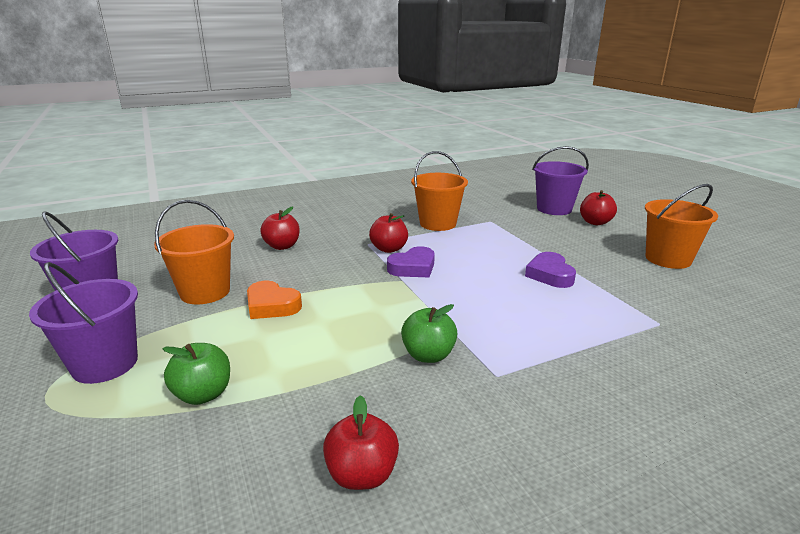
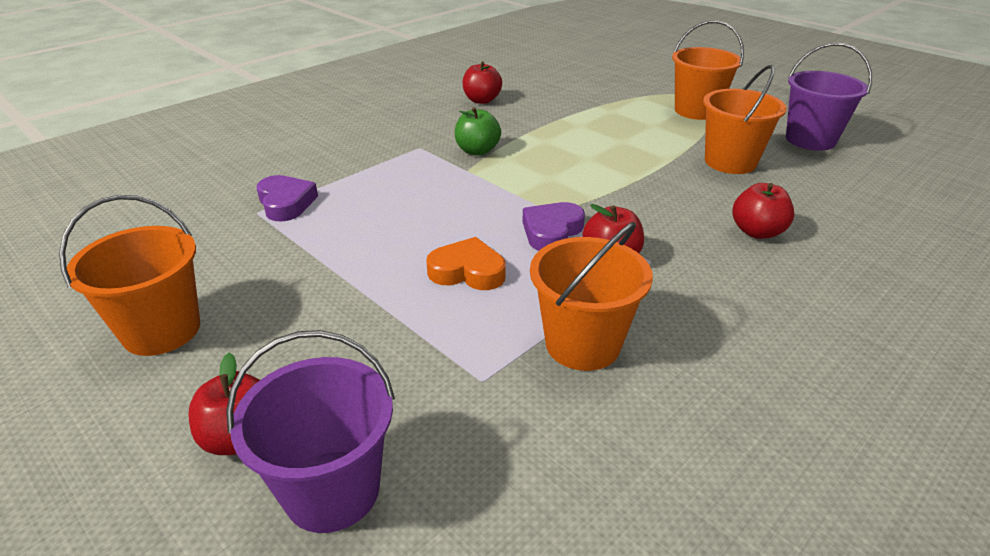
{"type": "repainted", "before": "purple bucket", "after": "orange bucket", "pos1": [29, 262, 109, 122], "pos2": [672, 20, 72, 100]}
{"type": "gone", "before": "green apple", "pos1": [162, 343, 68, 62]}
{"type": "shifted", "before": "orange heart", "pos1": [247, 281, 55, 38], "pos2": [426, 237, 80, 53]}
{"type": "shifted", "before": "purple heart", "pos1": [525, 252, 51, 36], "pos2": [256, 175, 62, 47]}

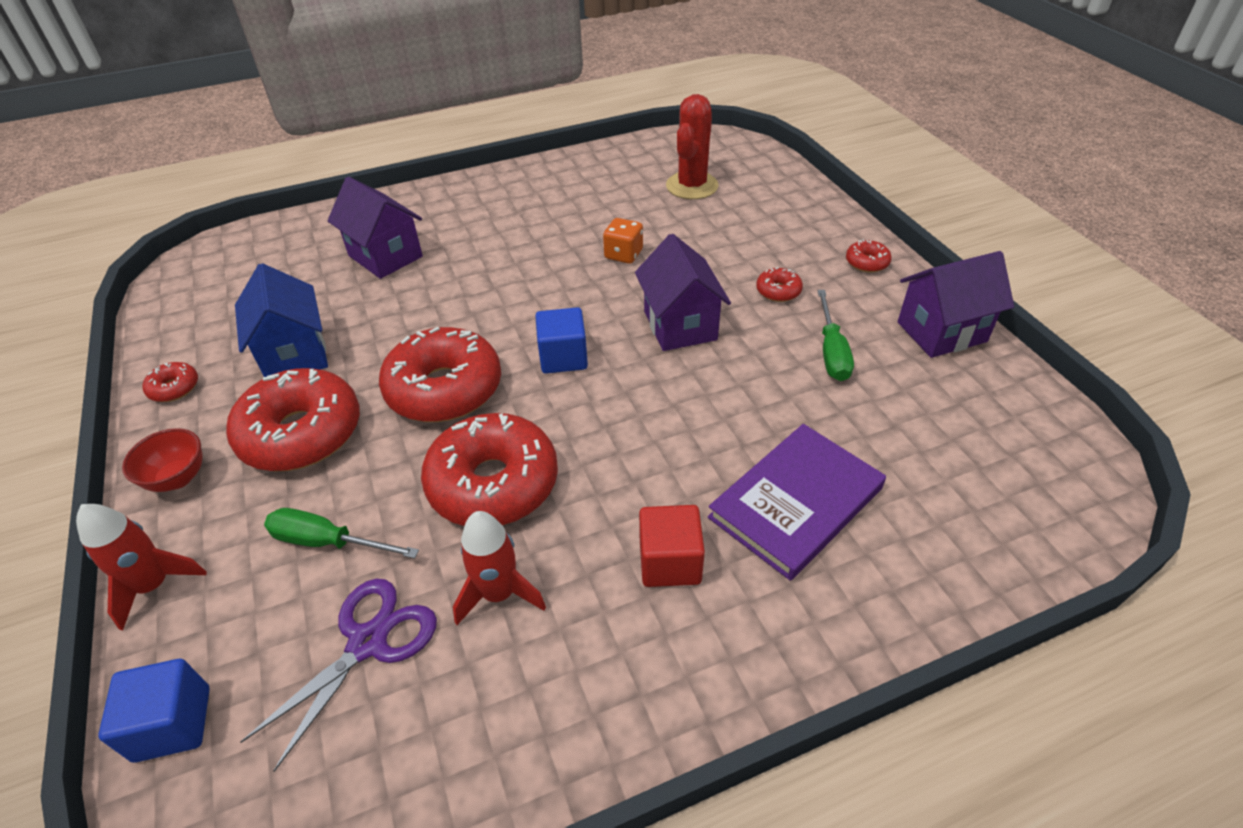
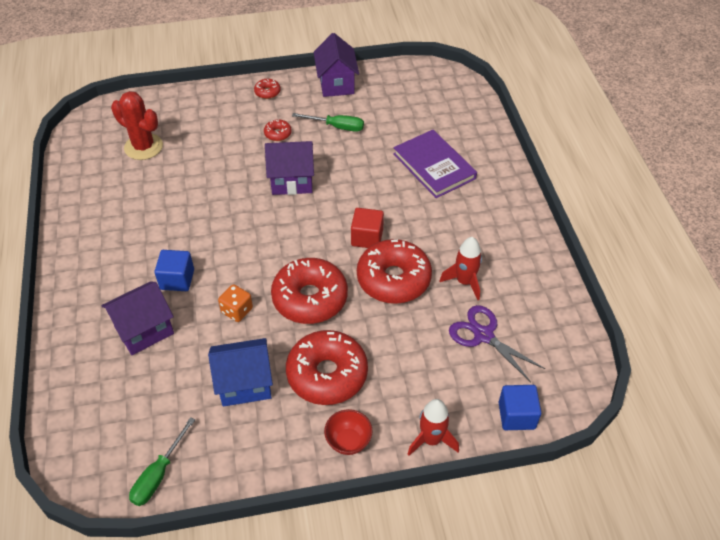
{"type": "gone", "before": "red donut", "pos1": [142, 362, 56, 40]}
{"type": "shifted", "before": "green screwdriver", "pos1": [264, 508, 155, 51], "pos2": [129, 417, 66, 89]}
{"type": "shifted", "before": "blue cube", "pos1": [535, 307, 53, 67], "pos2": [155, 250, 39, 41]}
{"type": "shifted", "before": "orange dice", "pos1": [603, 218, 40, 46], "pos2": [218, 284, 35, 38]}
{"type": "shifted", "before": "red cube", "pos1": [639, 505, 66, 82], "pos2": [351, 208, 33, 40]}

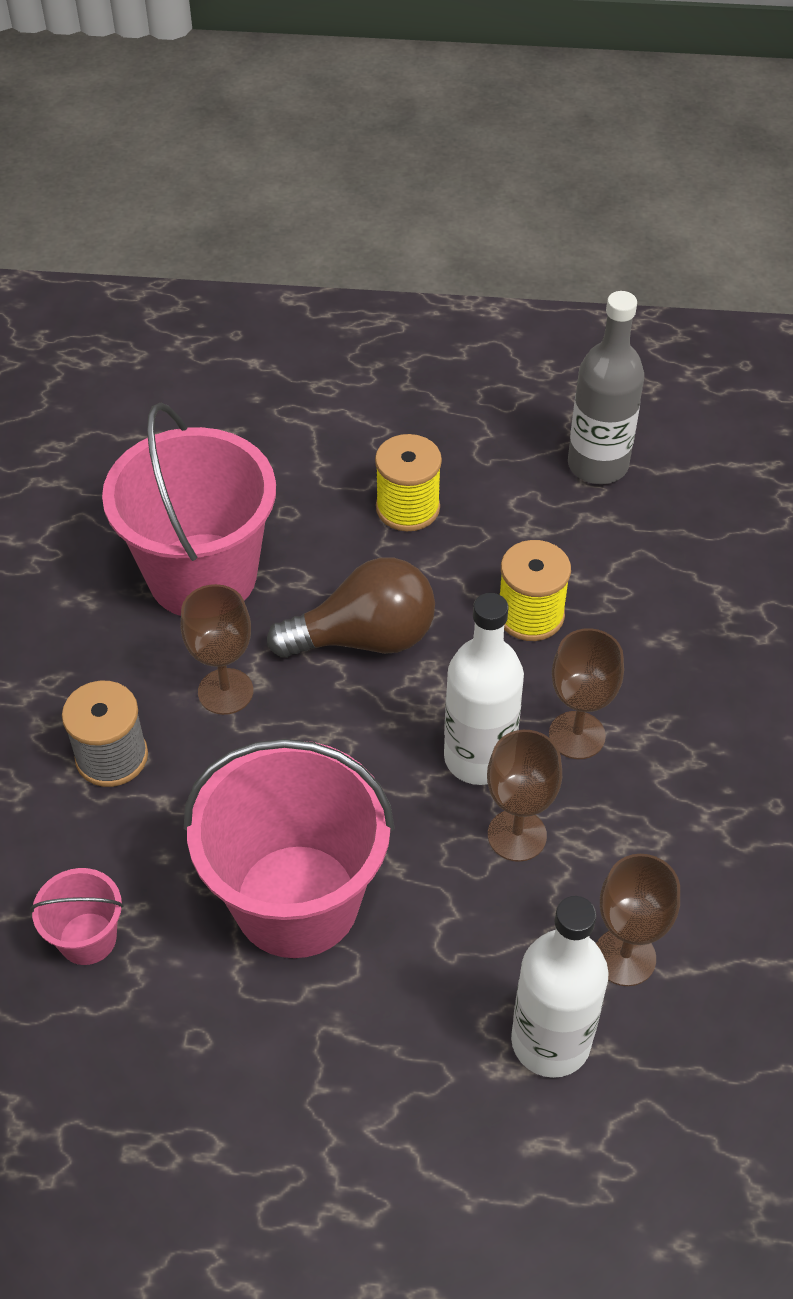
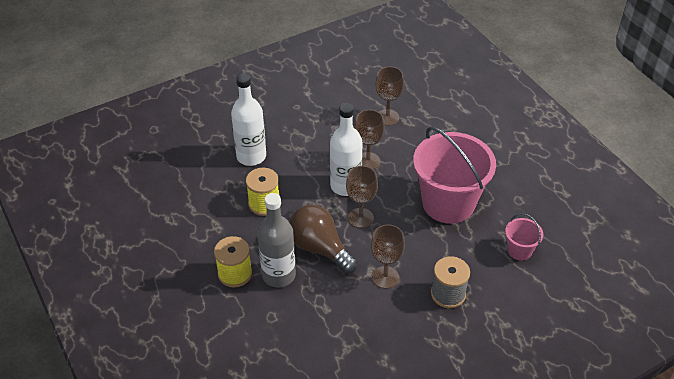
{"type": "gone", "before": "pink bucket", "pos1": [102, 403, 174, 213]}
{"type": "shifted", "before": "white bottle", "pos1": [511, 896, 98, 182], "pos2": [231, 73, 35, 93]}
{"type": "shifted", "before": "brown goblet", "pos1": [549, 628, 75, 131], "pos2": [346, 166, 32, 62]}
{"type": "shifted", "before": "grey bottle", "pos1": [568, 291, 76, 193], "pos2": [258, 193, 38, 94]}

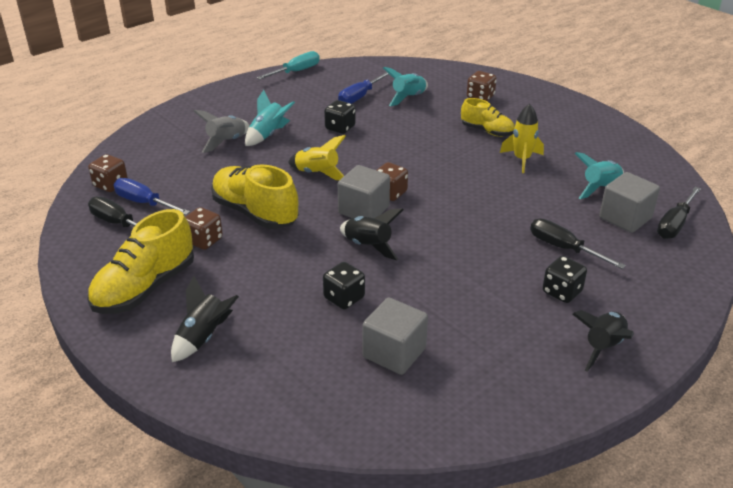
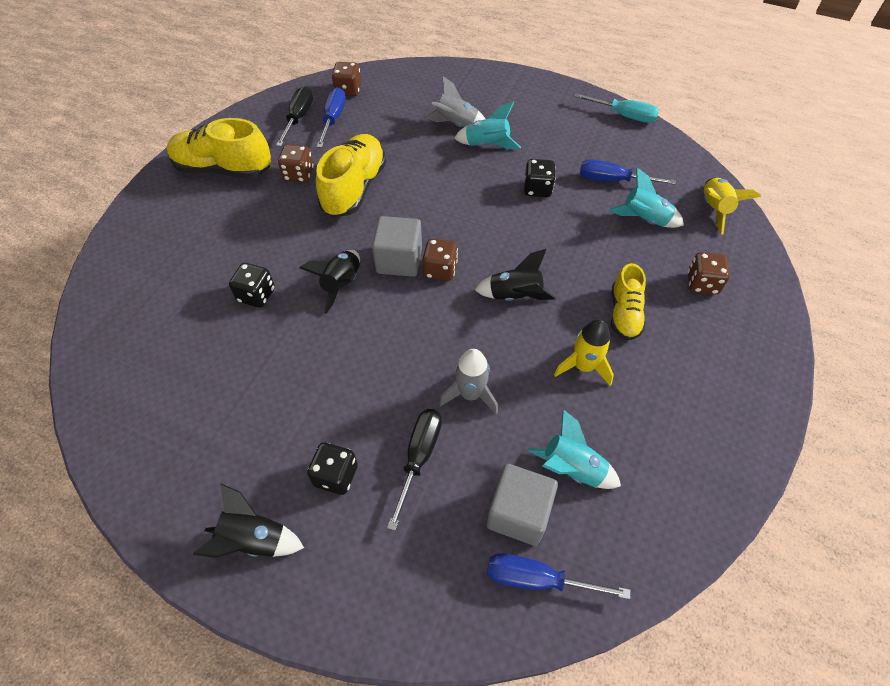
{"type": "shifted", "before": "black rocket", "pos1": [171, 276, 68, 86], "pos2": [475, 249, 81, 52]}
{"type": "shifted", "before": "yellow rocket", "pos1": [288, 135, 58, 45], "pos2": [704, 178, 57, 56]}
{"type": "gone", "before": "grey cube", "pos1": [362, 297, 66, 78]}
{"type": "repainted", "before": "black screwdriver", "after": "blue screwdriver", "pos1": [657, 187, 44, 52], "pos2": [487, 553, 143, 46]}
{"type": "new", "after": "grey rocket", "pos2": [439, 349, 59, 65]}

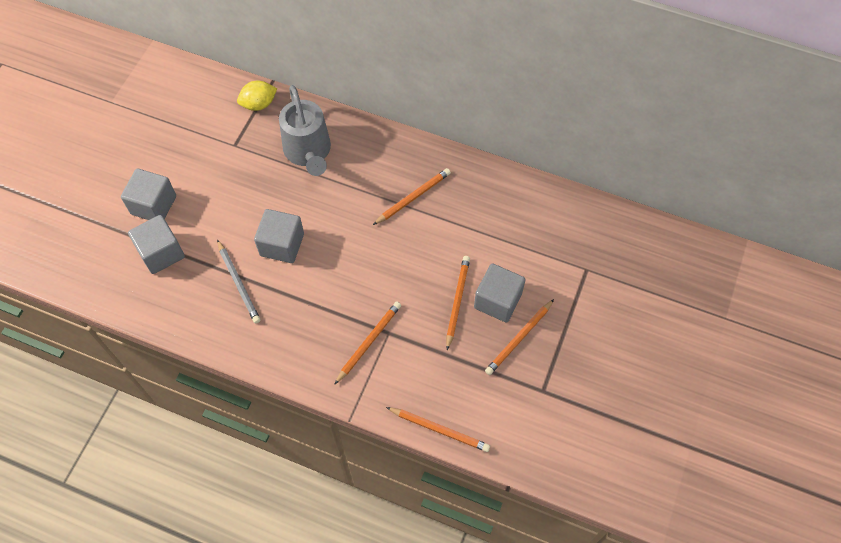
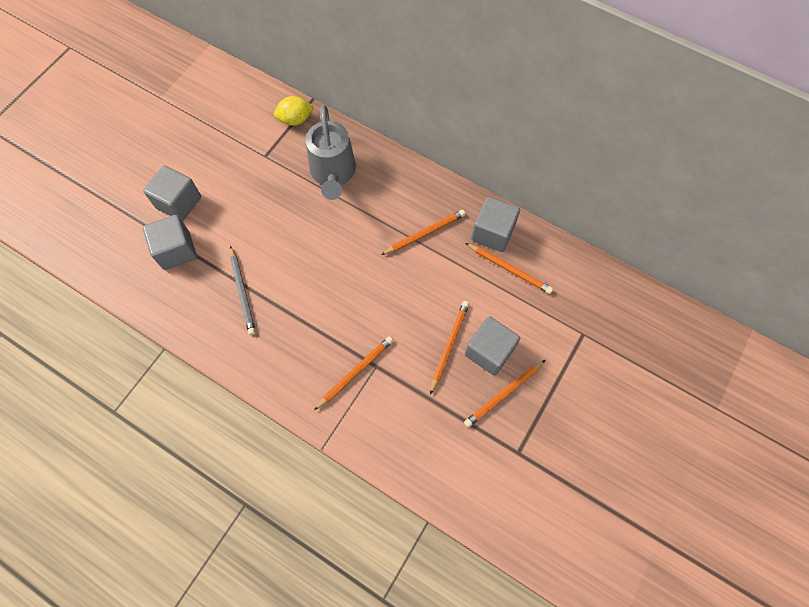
{"type": "shifted", "before": "grey cube", "pos1": [254, 209, 50, 54], "pos2": [471, 197, 49, 55]}
{"type": "shifted", "before": "orange pencil", "pos1": [386, 407, 104, 45], "pos2": [466, 243, 87, 51]}

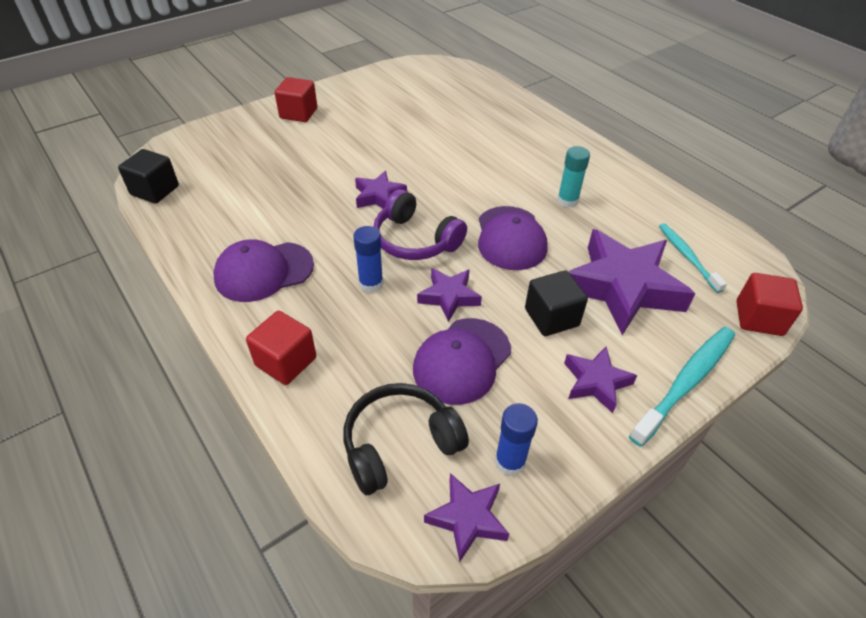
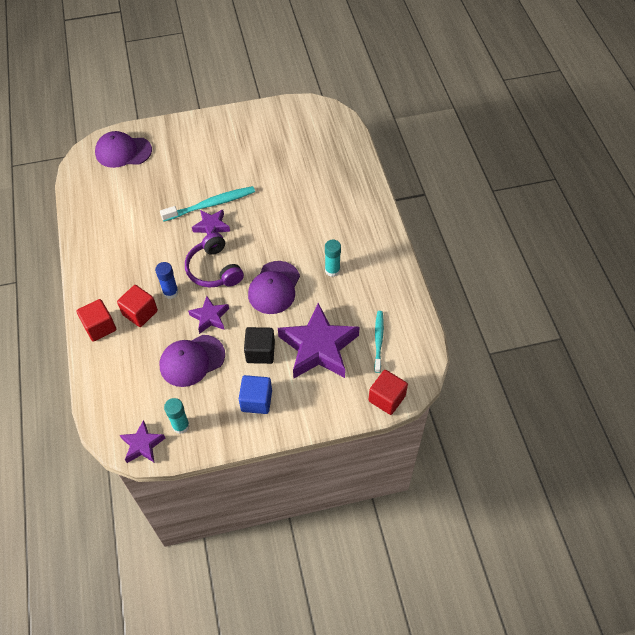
{"type": "gone", "before": "black cube", "pos1": [118, 149, 61, 55]}
{"type": "shifted", "before": "purple cap", "pos1": [214, 239, 100, 63], "pos2": [95, 131, 57, 37]}
{"type": "shifted", "before": "red cube", "pos1": [275, 77, 42, 45], "pos2": [117, 285, 41, 42]}
{"type": "gone", "before": "black headphones", "pos1": [344, 383, 125, 112]}
{"type": "repainted", "before": "blue glue stick", "after": "turquoise glue stick", "pos1": [495, 403, 43, 73], "pos2": [164, 398, 26, 36]}
{"type": "swapped", "before": "purple star", "after": "blue cube", "pos1": [564, 347, 74, 66], "pos2": [239, 375, 33, 39]}
{"type": "shifted", "before": "turquoise toothbrush", "pos1": [629, 327, 106, 120], "pos2": [160, 186, 95, 36]}

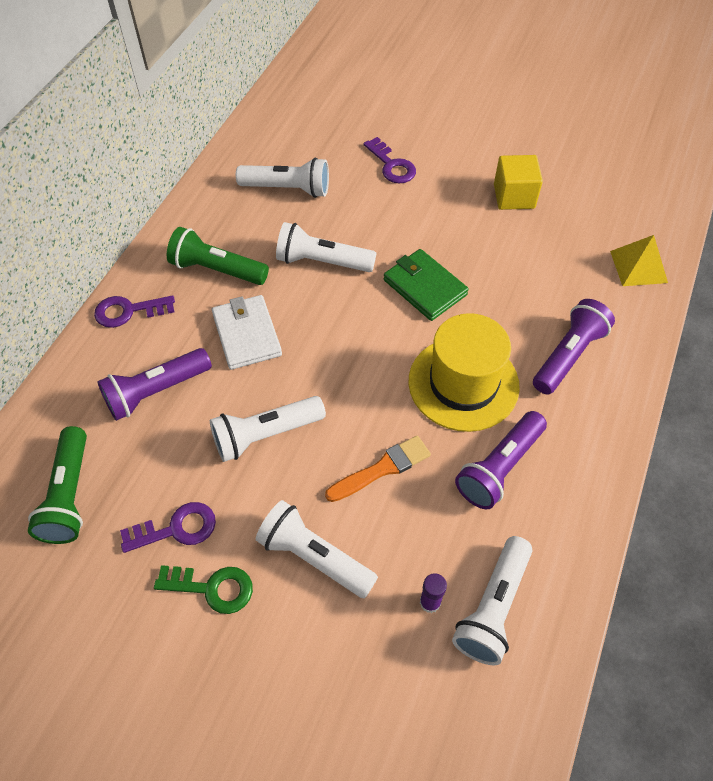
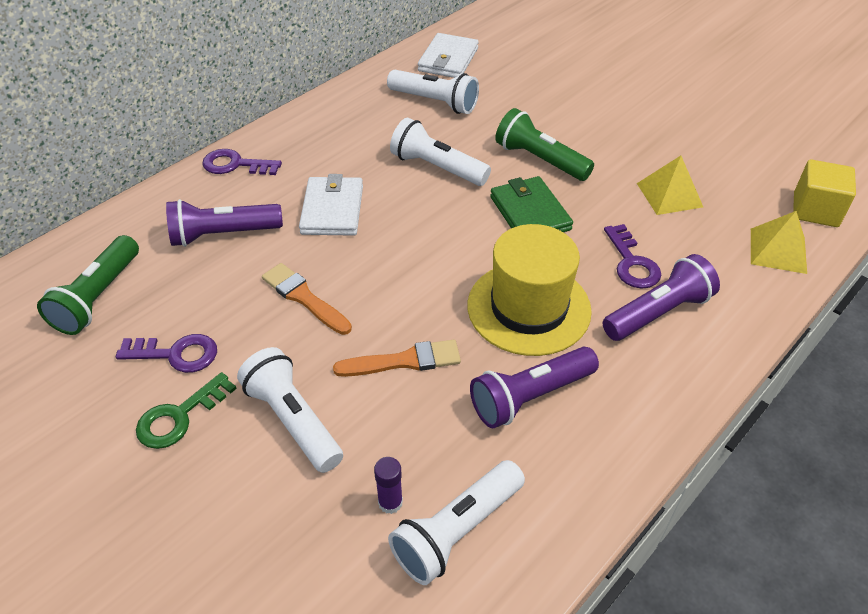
{"type": "rotated", "before": "green key", "pos1": [154, 565, 99, 49], "pos2": [136, 372, 101, 77], "turn": 105}
{"type": "shifted", "before": "green flashlight", "pos1": [167, 227, 102, 58], "pos2": [495, 108, 99, 73]}
{"type": "swapped", "before": "white flashlight", "after": "orange brush", "pos1": [210, 396, 116, 66], "pos2": [262, 263, 90, 72]}
{"type": "shifted", "before": "purple key", "pos1": [364, 137, 52, 47], "pos2": [604, 224, 57, 65]}
{"type": "shifted", "before": "yellow cube", "pos1": [494, 155, 49, 55], "pos2": [793, 159, 63, 68]}
{"type": "new", "after": "white wallet", "pos2": [418, 33, 61, 45]}
{"type": "new", "after": "yellow pyramid", "pos2": [637, 156, 66, 59]}

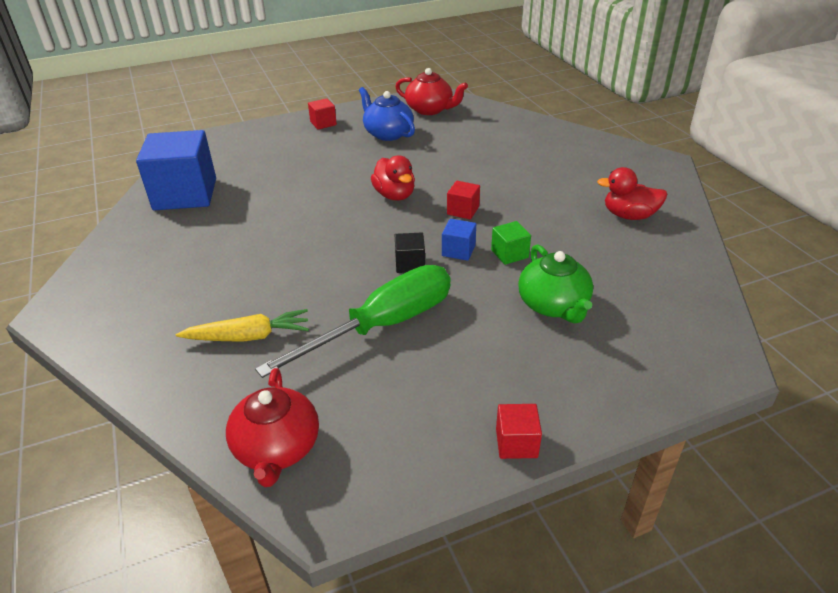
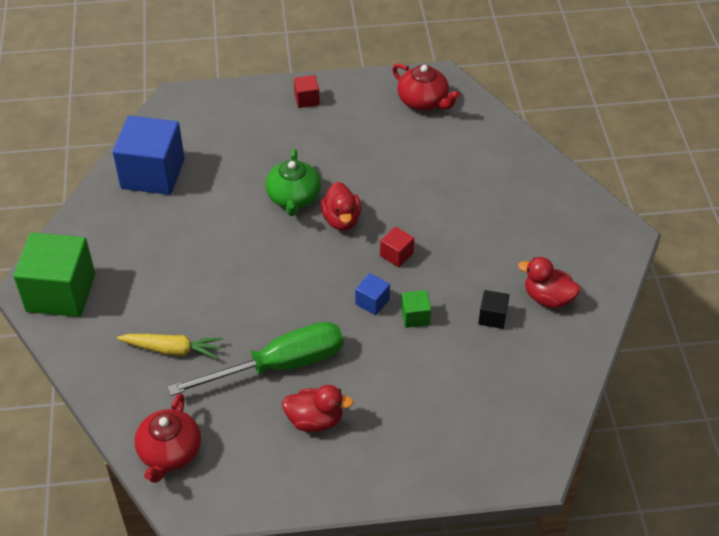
{"type": "gone", "before": "blue teapot", "pos1": [359, 87, 56, 54]}
{"type": "shifted", "before": "black cube", "pos1": [395, 233, 30, 40], "pos2": [478, 290, 31, 39]}
{"type": "gone", "before": "red cube", "pos1": [496, 404, 46, 55]}
{"type": "shifted", "before": "green teapot", "pos1": [518, 245, 75, 78], "pos2": [265, 149, 56, 67]}
{"type": "new", "after": "green cube", "pos2": [13, 233, 82, 84]}
{"type": "new", "after": "red duck", "pos2": [282, 385, 72, 47]}

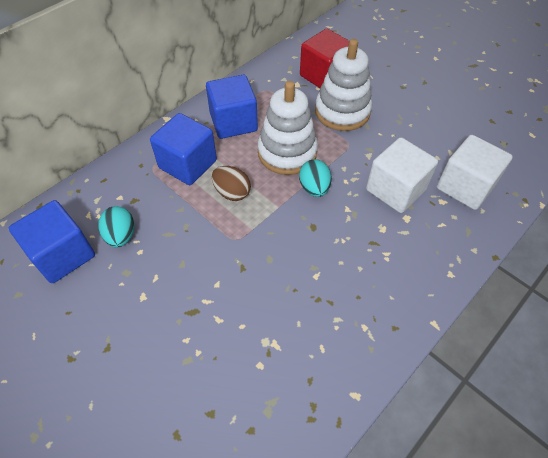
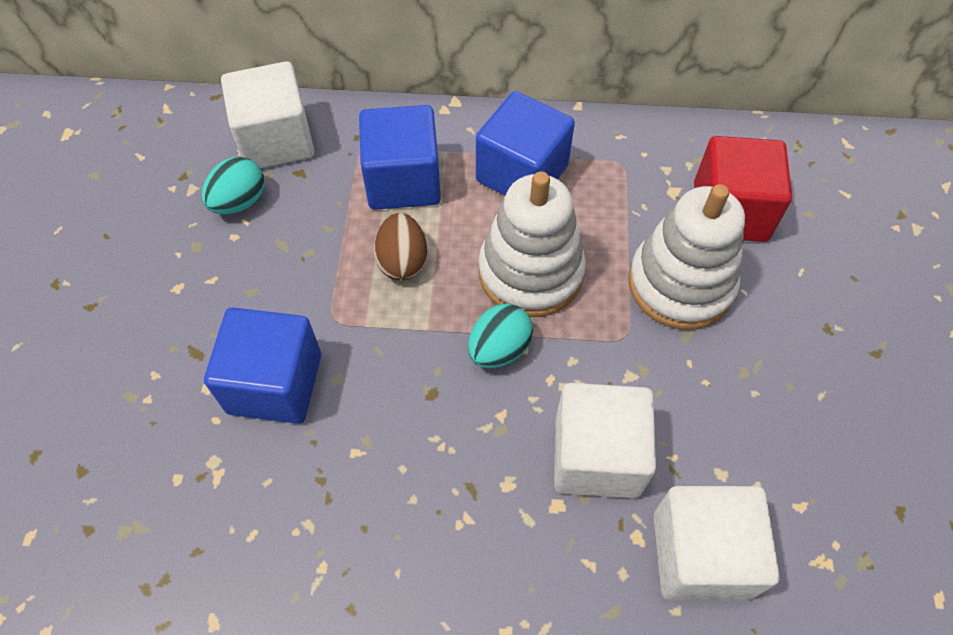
{"type": "shifted", "before": "blue cube", "pos1": [9, 200, 86, 83], "pos2": [204, 307, 117, 117]}
{"type": "new", "after": "white cube", "pos2": [221, 61, 94, 108]}

